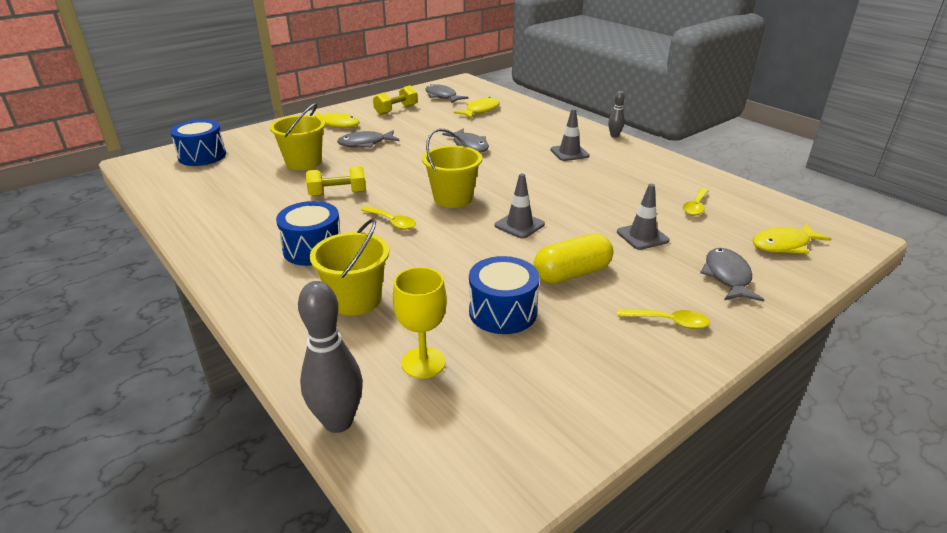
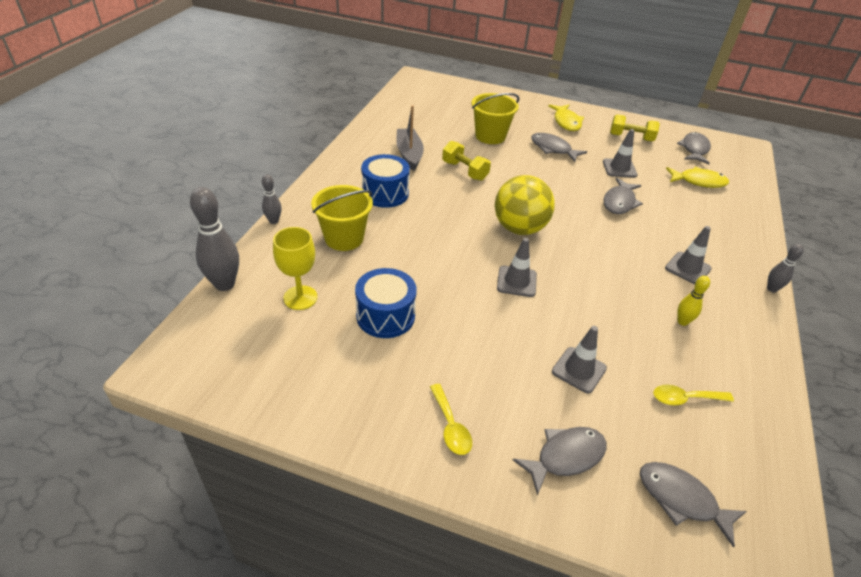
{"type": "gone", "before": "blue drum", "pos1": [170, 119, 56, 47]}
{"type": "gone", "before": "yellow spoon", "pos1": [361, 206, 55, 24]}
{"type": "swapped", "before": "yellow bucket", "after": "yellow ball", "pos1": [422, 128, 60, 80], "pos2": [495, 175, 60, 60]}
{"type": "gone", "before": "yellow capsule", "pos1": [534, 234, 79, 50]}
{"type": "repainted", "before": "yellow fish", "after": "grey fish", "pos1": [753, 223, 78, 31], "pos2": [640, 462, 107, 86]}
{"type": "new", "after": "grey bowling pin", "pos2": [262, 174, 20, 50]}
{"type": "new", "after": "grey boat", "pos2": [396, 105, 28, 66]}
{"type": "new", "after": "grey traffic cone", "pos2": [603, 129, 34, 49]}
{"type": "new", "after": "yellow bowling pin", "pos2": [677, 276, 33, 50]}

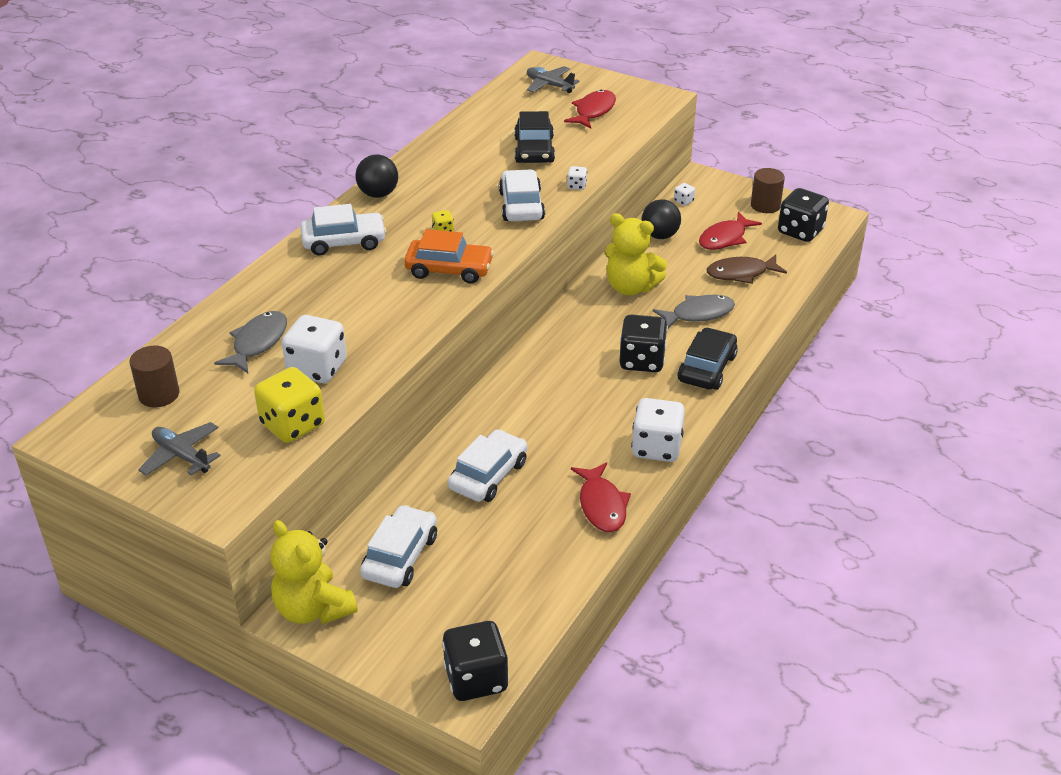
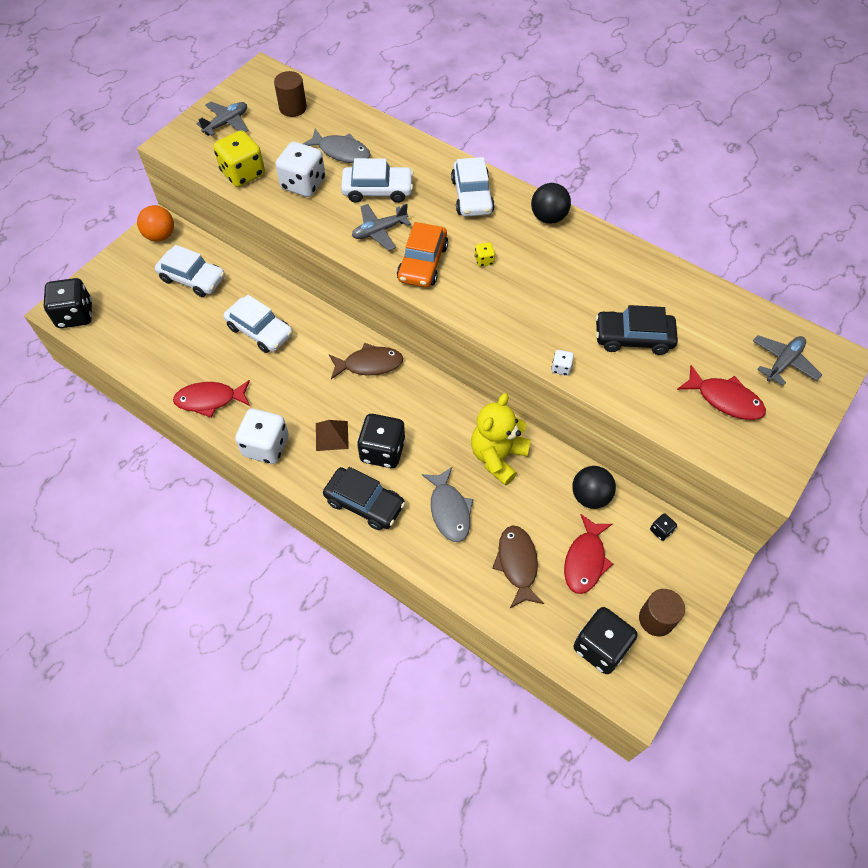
{"type": "swapped", "before": "yellow teddy bear", "after": "orange ball", "pos1": [270, 520, 88, 104], "pos2": [137, 205, 37, 37]}
{"type": "shifted", "before": "white car", "pos1": [499, 169, 46, 52], "pos2": [341, 158, 73, 45]}
{"type": "repainted", "before": "white dice", "after": "black dice", "pos1": [674, 183, 21, 23], "pos2": [650, 513, 27, 28]}
{"type": "rotated", "before": "red fish", "pos1": [699, 212, 63, 38], "pos2": [564, 514, 49, 80], "turn": -120}
{"type": "new", "after": "brown pyramid", "pos2": [316, 420, 33, 31]}
{"type": "new", "after": "brown fish", "pos2": [329, 343, 74, 36]}
{"type": "new", "after": "grey plane", "pos2": [352, 204, 59, 47]}

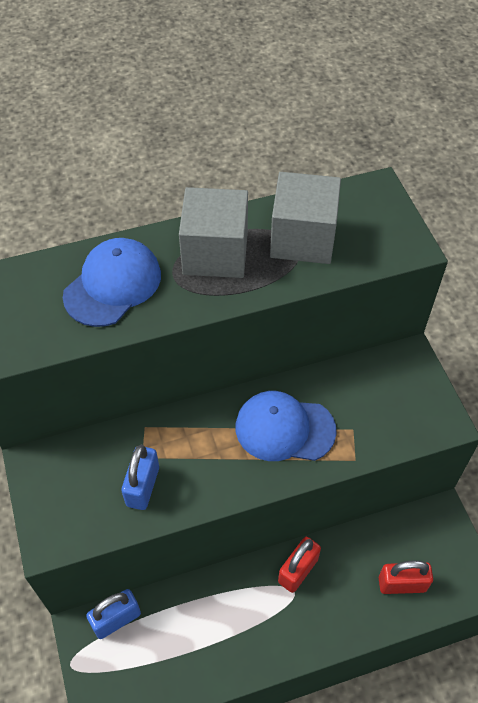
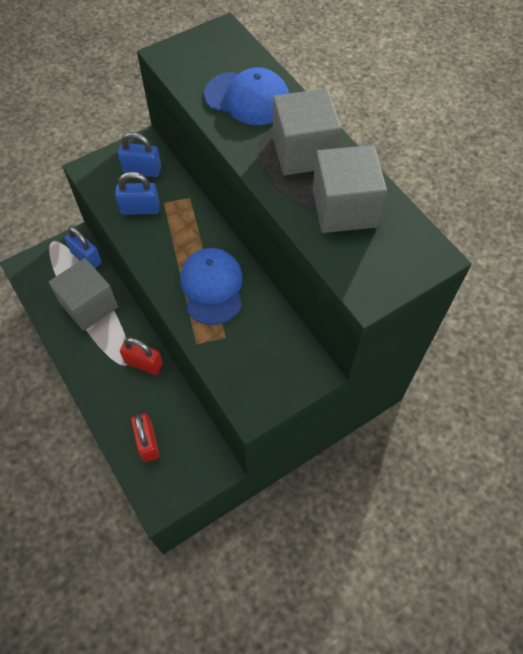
{"type": "new", "after": "grey cube", "pos2": [49, 258, 69, 73]}
{"type": "new", "after": "blue padlock", "pos2": [118, 132, 43, 45]}

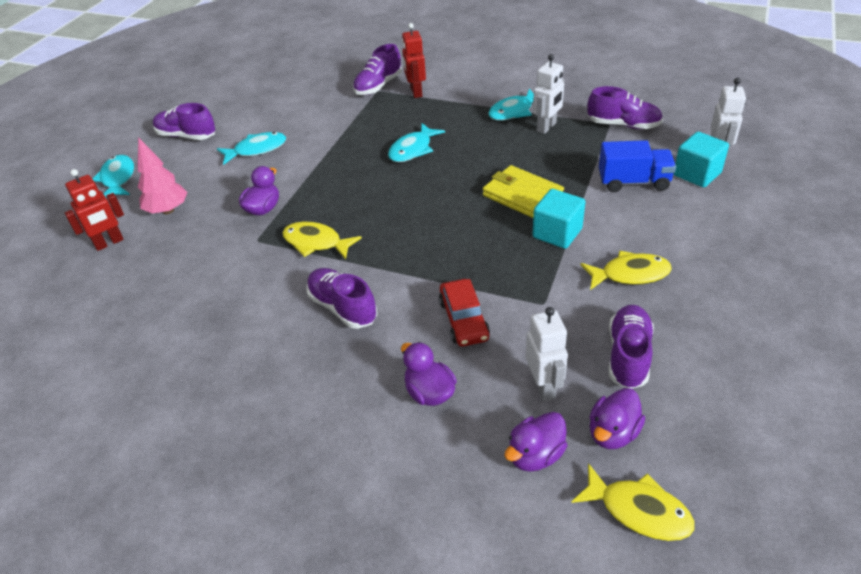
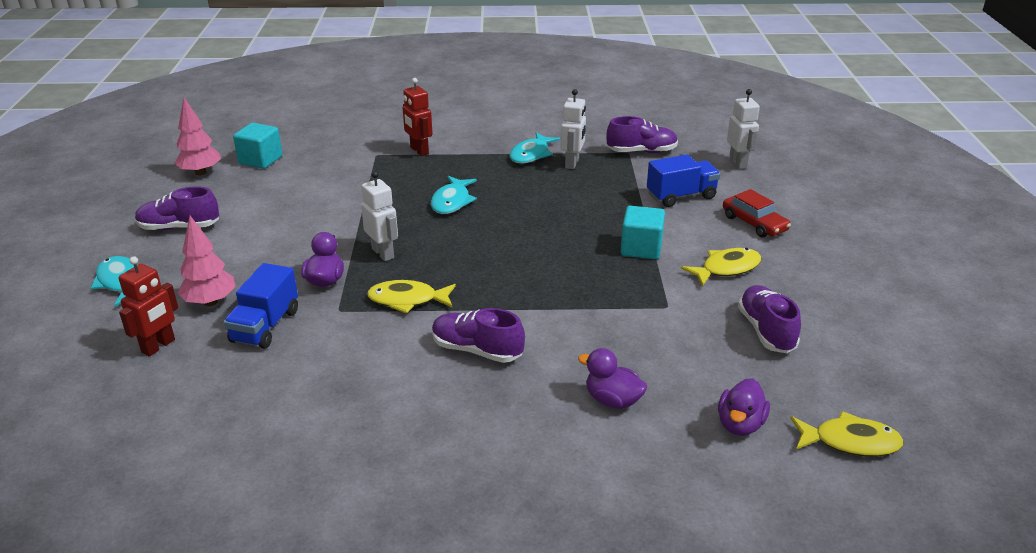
{"type": "gone", "before": "turquoise fish", "pos1": [217, 132, 69, 33]}
{"type": "gone", "before": "purple shoe", "pos1": [353, 44, 49, 51]}
{"type": "shifted", "before": "red car", "pos1": [439, 279, 51, 68], "pos2": [723, 189, 68, 48]}
{"type": "gone", "before": "yellow wallet", "pos1": [483, 165, 81, 53]}
{"type": "shifted", "before": "white robot", "pos1": [526, 307, 42, 94], "pos2": [361, 171, 37, 90]}
{"type": "gone", "before": "purple duck", "pos1": [589, 388, 56, 61]}
{"type": "shifted", "before": "turquoise cube", "pos1": [673, 132, 56, 55], "pos2": [233, 123, 49, 46]}
{"type": "new", "after": "pink tree", "pos2": [174, 97, 47, 78]}
{"type": "new", "after": "blue truck", "pos2": [224, 263, 74, 86]}

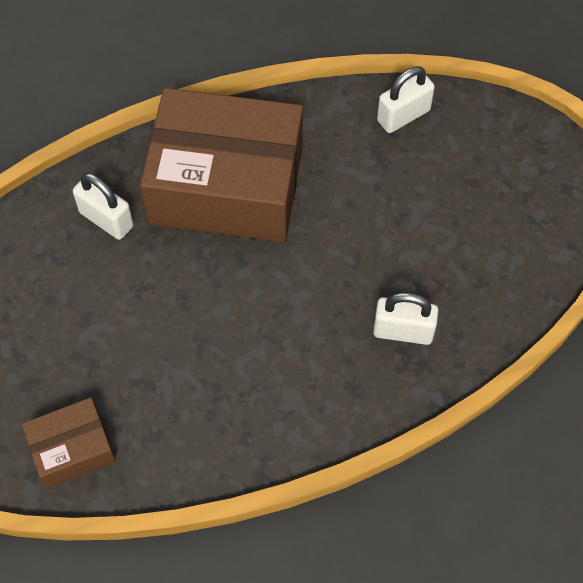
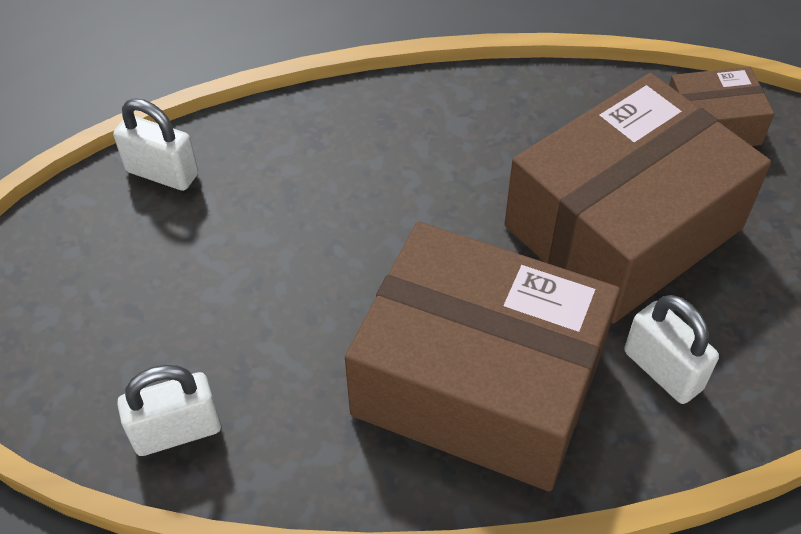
{"type": "shifted", "before": "white padlock", "pos1": [373, 292, 66, 53], "pos2": [113, 98, 85, 93]}
{"type": "new", "after": "brown box", "pos2": [504, 73, 267, 251]}

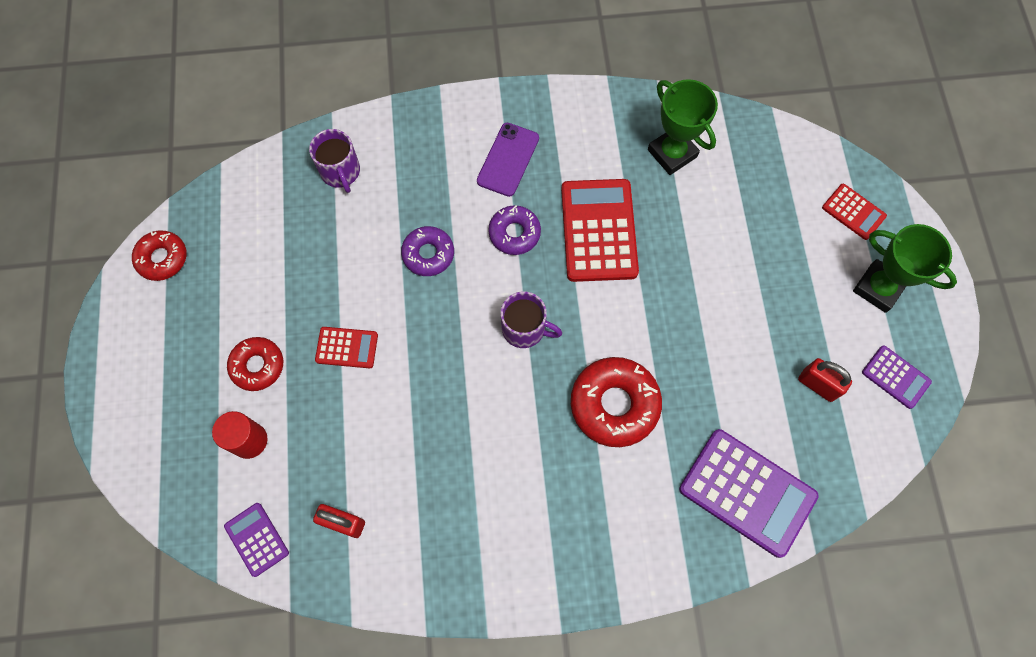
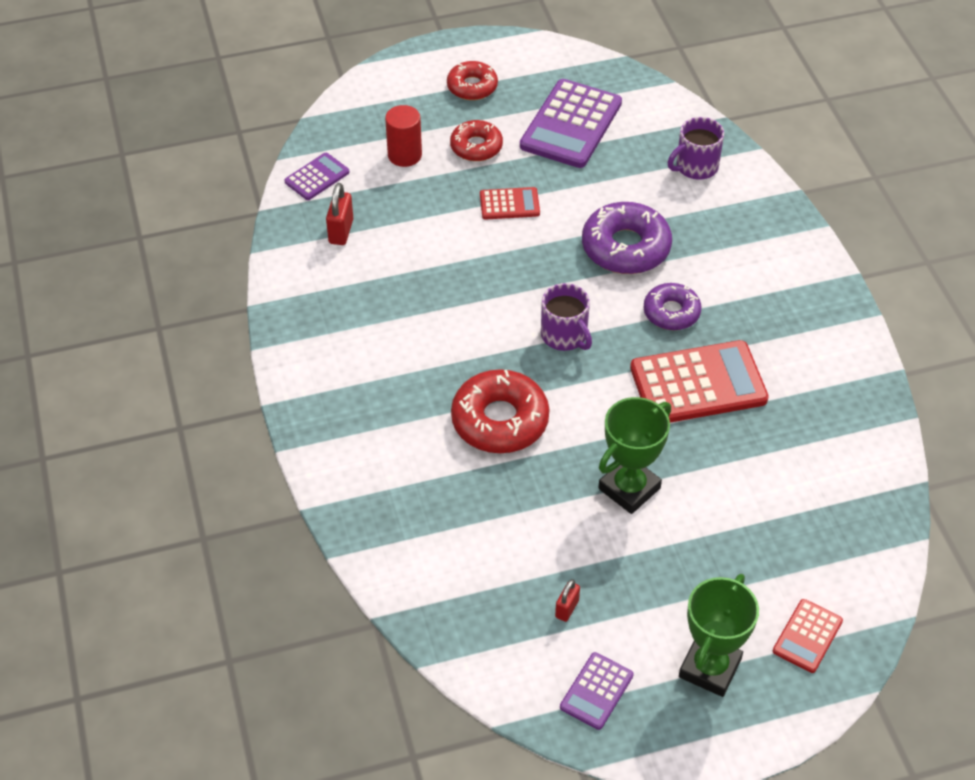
{"type": "shifted", "before": "red donut", "pos1": [132, 230, 55, 51], "pos2": [447, 61, 51, 39]}
{"type": "rotated", "before": "red calculator", "pos1": [315, 327, 63, 41], "pos2": [480, 187, 60, 32], "turn": -90}
{"type": "scaled", "before": "purple donut", "pos1": [401, 226, 53, 50], "pos2": [582, 202, 90, 72], "scale": 1.61}
{"type": "gone", "before": "purple phone", "pos1": [477, 123, 62, 74]}
{"type": "rotated", "before": "purple mug", "pos1": [501, 291, 61, 57], "pos2": [541, 283, 51, 68], "turn": -45}
{"type": "shifted", "before": "green trophy", "pos1": [648, 79, 70, 96], "pos2": [598, 397, 73, 117]}
{"type": "shifted", "before": "purple calculator", "pos1": [679, 429, 140, 129], "pos2": [520, 79, 102, 89]}
{"type": "scaled", "before": "red padlock", "pos1": [798, 358, 54, 44], "pos2": [555, 579, 25, 43], "scale": 0.64}

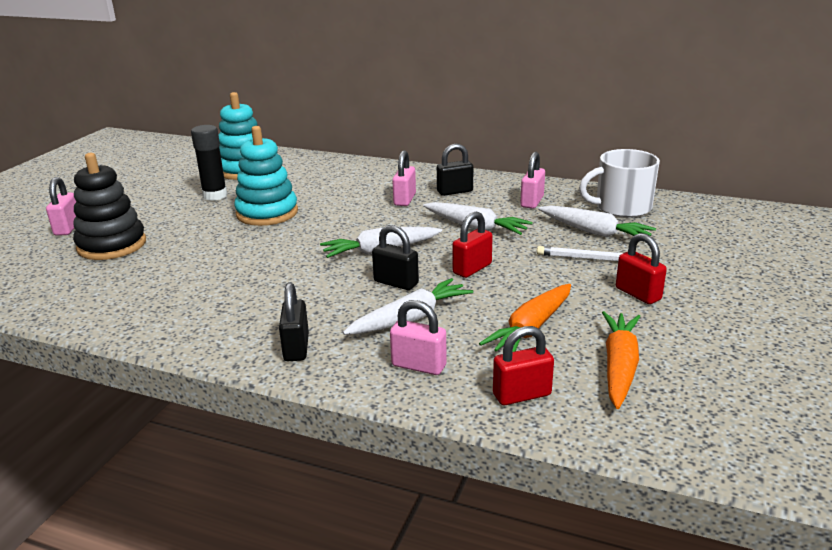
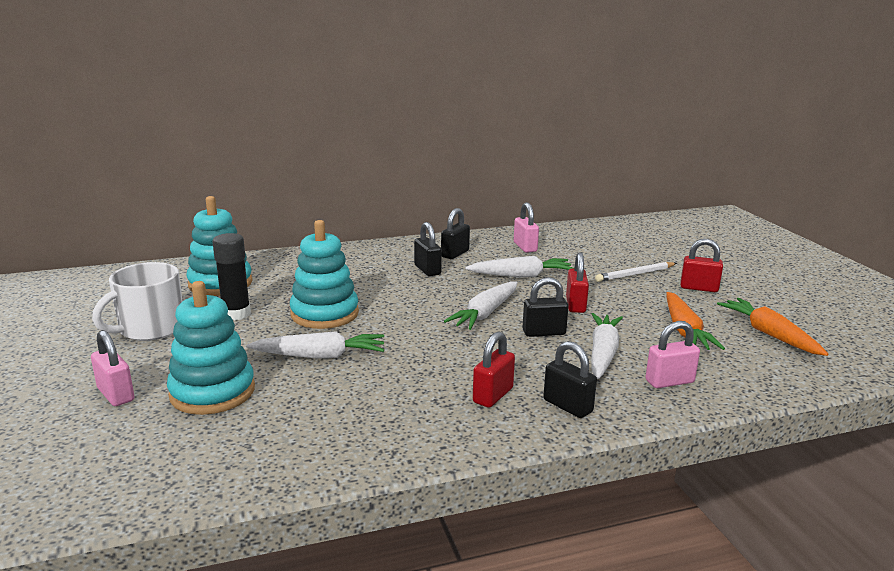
{"type": "repainted", "before": "black stacking toy", "after": "turquoise stacking toy", "pos1": [73, 153, 73, 107], "pos2": [167, 281, 88, 134]}
{"type": "repainted", "before": "pink padlock", "after": "black padlock", "pos1": [392, 150, 24, 56], "pos2": [414, 222, 28, 54]}
{"type": "shifted", "before": "red padlock", "pos1": [493, 326, 61, 79], "pos2": [473, 331, 42, 77]}
{"type": "shifted", "before": "white carrot", "pos1": [538, 206, 118, 31], "pos2": [246, 331, 138, 28]}
{"type": "shifted", "before": "white mug", "pos1": [579, 149, 81, 69], "pos2": [92, 262, 90, 79]}

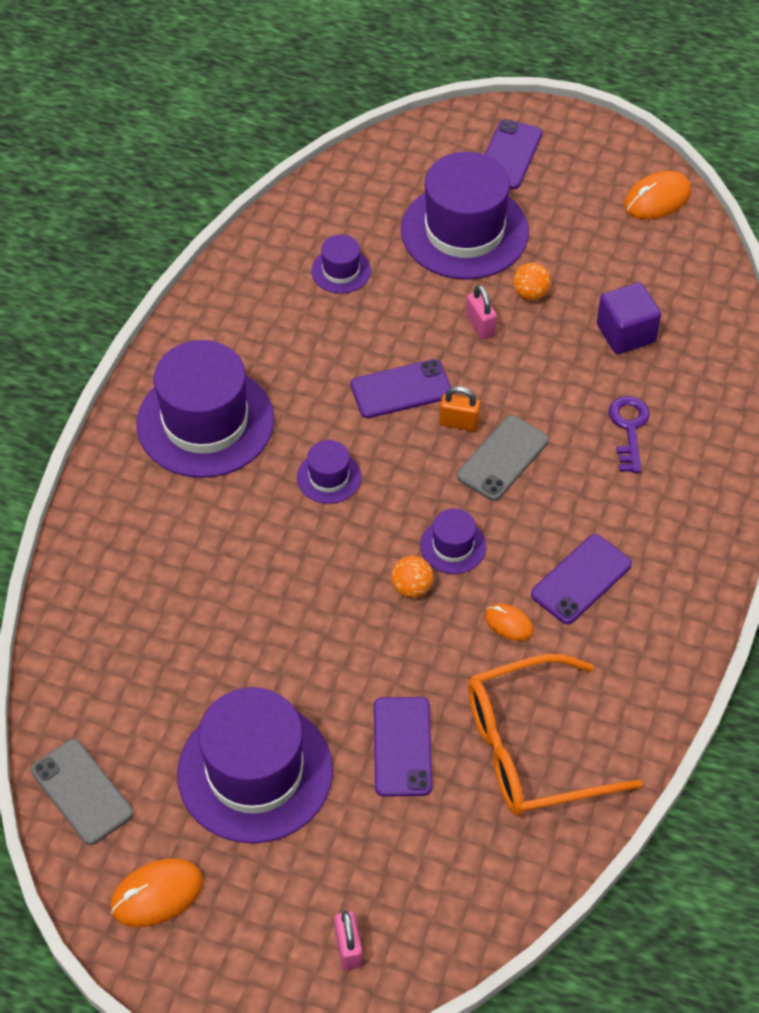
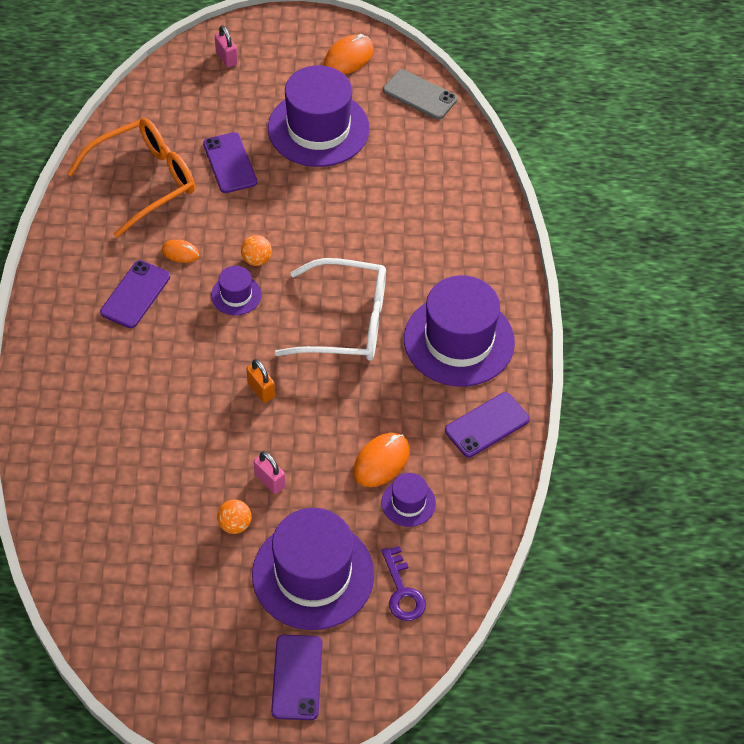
{"type": "swapped", "before": "purple hat", "after": "white glasses", "pos1": [297, 440, 64, 64], "pos2": [275, 258, 111, 103]}
{"type": "shifted", "before": "purple phone", "pos1": [351, 359, 100, 59], "pos2": [445, 392, 85, 65]}
{"type": "rotated", "before": "orange padlock", "pos1": [439, 386, 42, 45], "pos2": [247, 359, 28, 44], "turn": 60}
{"type": "gone", "before": "grey phone", "pos1": [457, 415, 92, 86]}
{"type": "gone", "before": "purple cube", "pos1": [597, 282, 64, 72]}
{"type": "shifted", "before": "purple key", "pos1": [608, 396, 42, 77], "pos2": [382, 546, 44, 75]}
{"type": "shifted", "before": "orange mouse", "pos1": [624, 171, 67, 49], "pos2": [353, 433, 57, 54]}

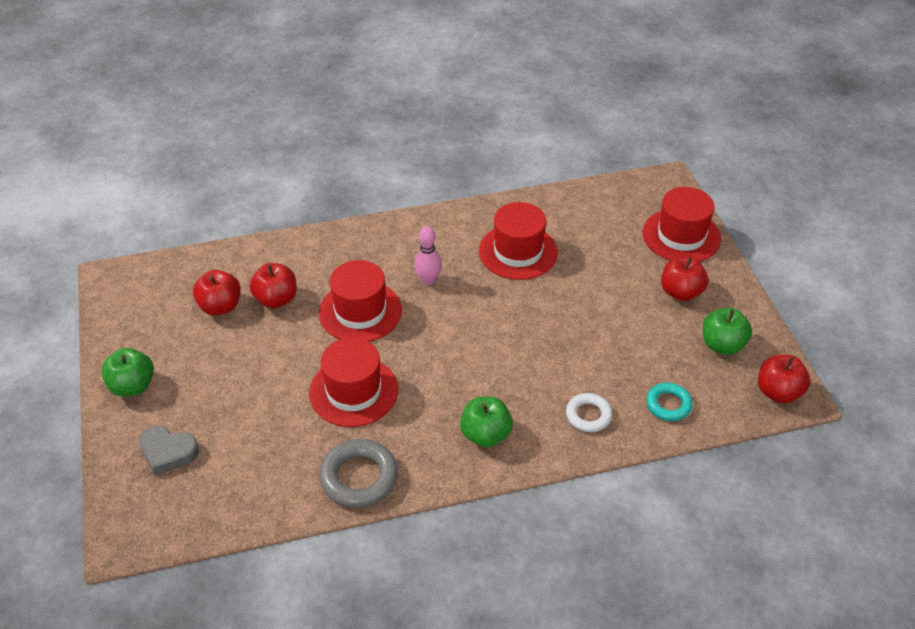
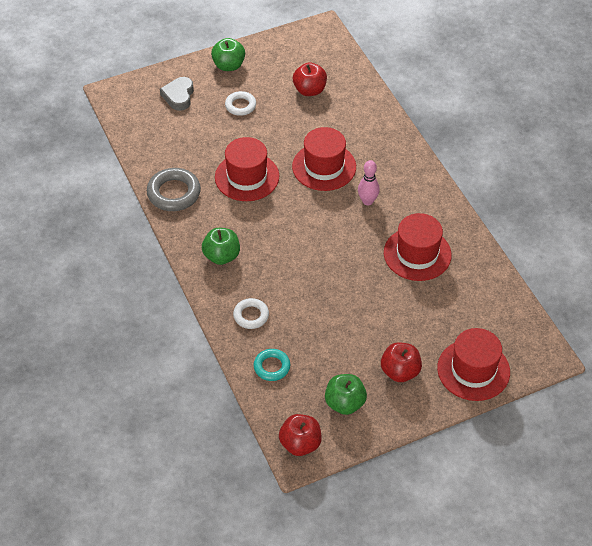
{"type": "gone", "before": "red apple", "pos1": [250, 263, 47, 45]}
{"type": "new", "after": "white ring", "pos2": [225, 91, 31, 25]}

